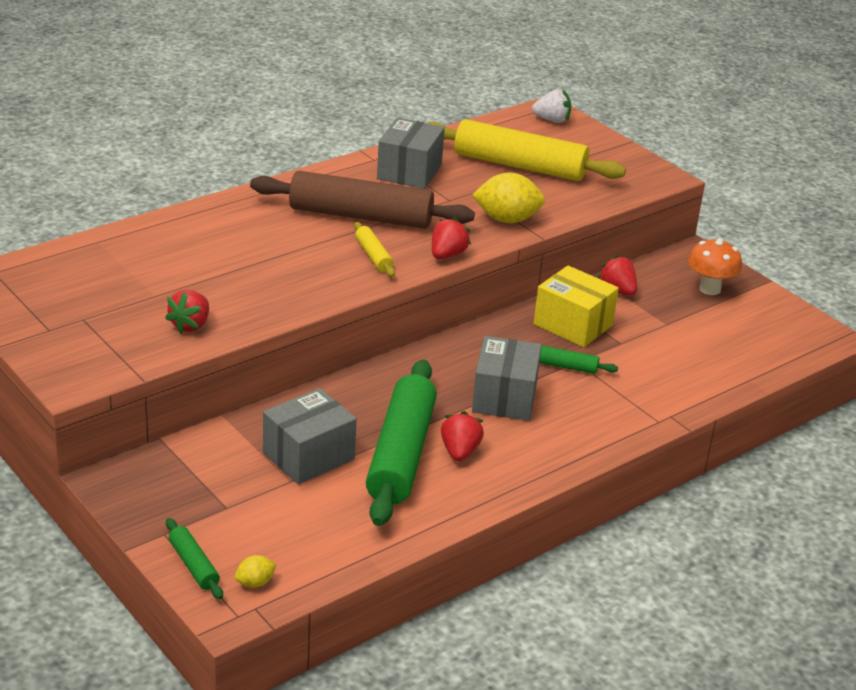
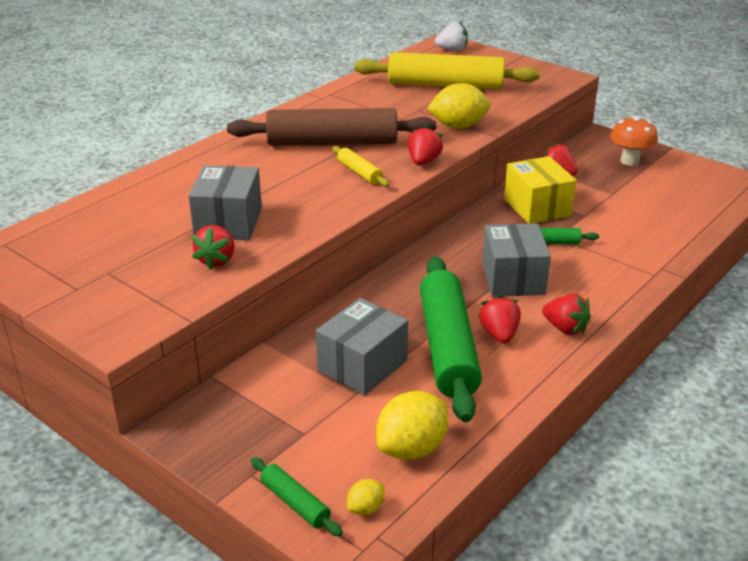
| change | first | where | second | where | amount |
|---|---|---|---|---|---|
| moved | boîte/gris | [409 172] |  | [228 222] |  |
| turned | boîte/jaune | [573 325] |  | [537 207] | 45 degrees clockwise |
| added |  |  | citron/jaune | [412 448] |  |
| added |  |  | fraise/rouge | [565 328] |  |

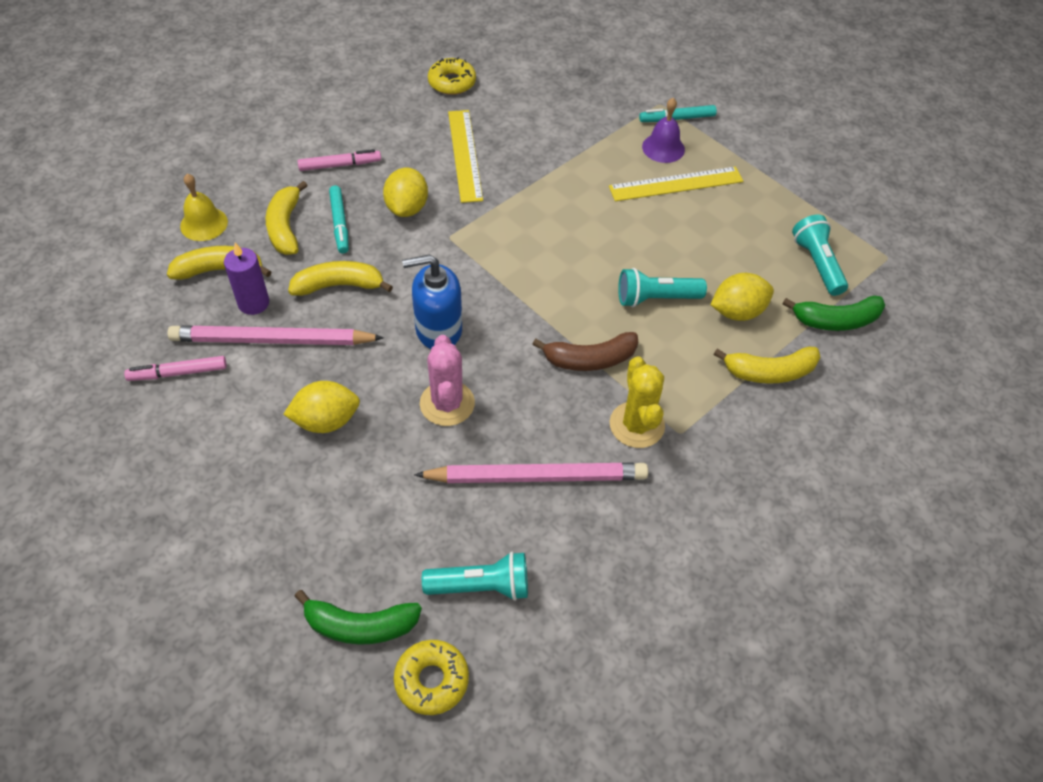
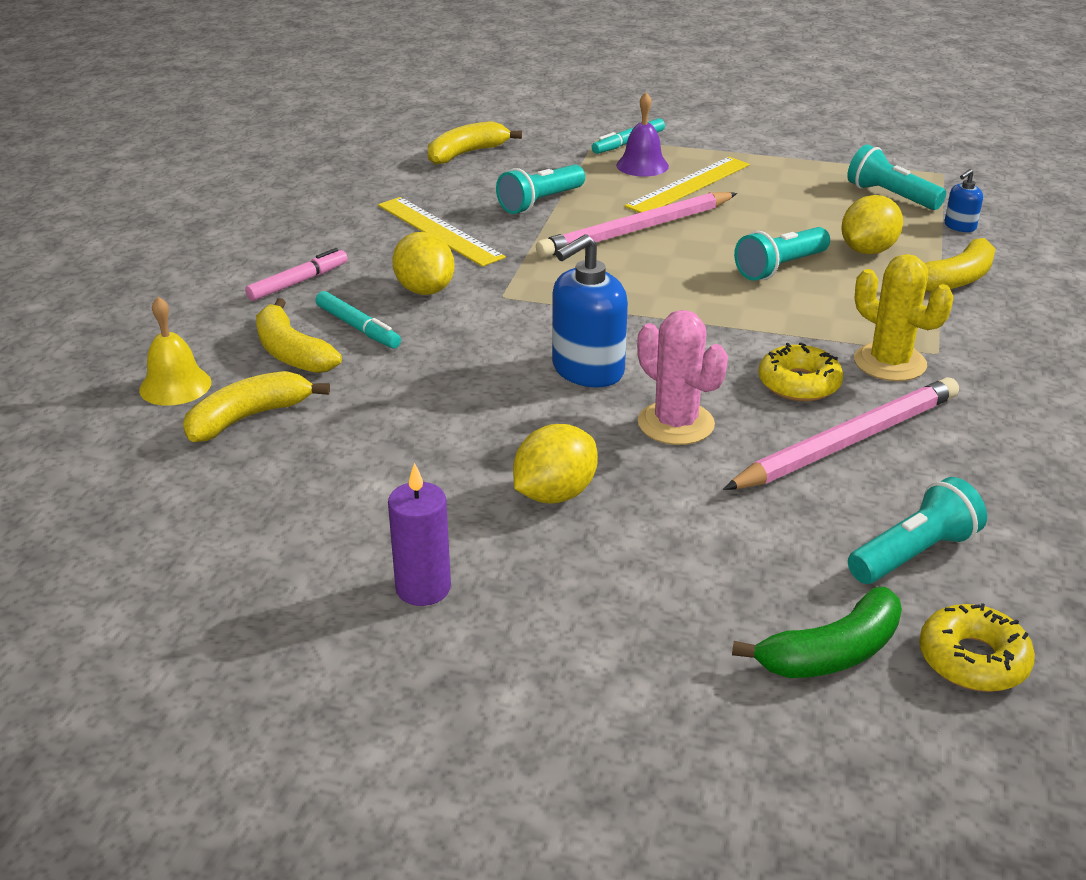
| change | first | where | second | where | amount |
|---|---|---|---|---|---|
| removed | feutre/rose | [178 373] |  |  |  |
| moved | crayon/rose | [273 340] |  | [636 230] |  |
| moved | bougie/violet | [253 303] |  | [423 588] |  |
| moved | banane/jaune | [339 285] |  | [466 153] |  |
| moved | beignet/jaune | [452 82] |  | [799 384] |  |
| removed | banane/marron | [590 359] |  |  |  |
| replaced | banane/vert | [836 320] | distributeur de savon/bleu | [959 226] |  |
| added |  |  | lampe de poche/turquoise | [540 202] |  |

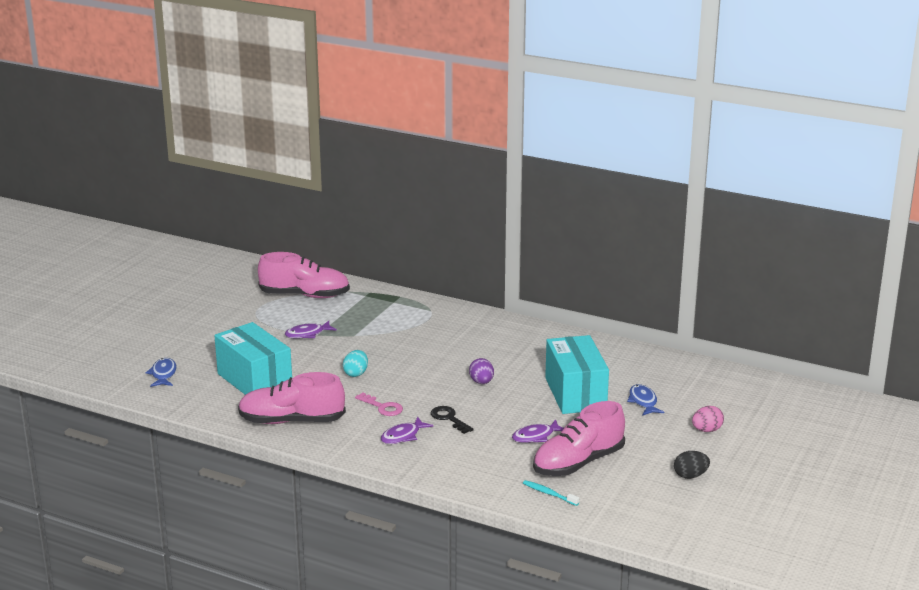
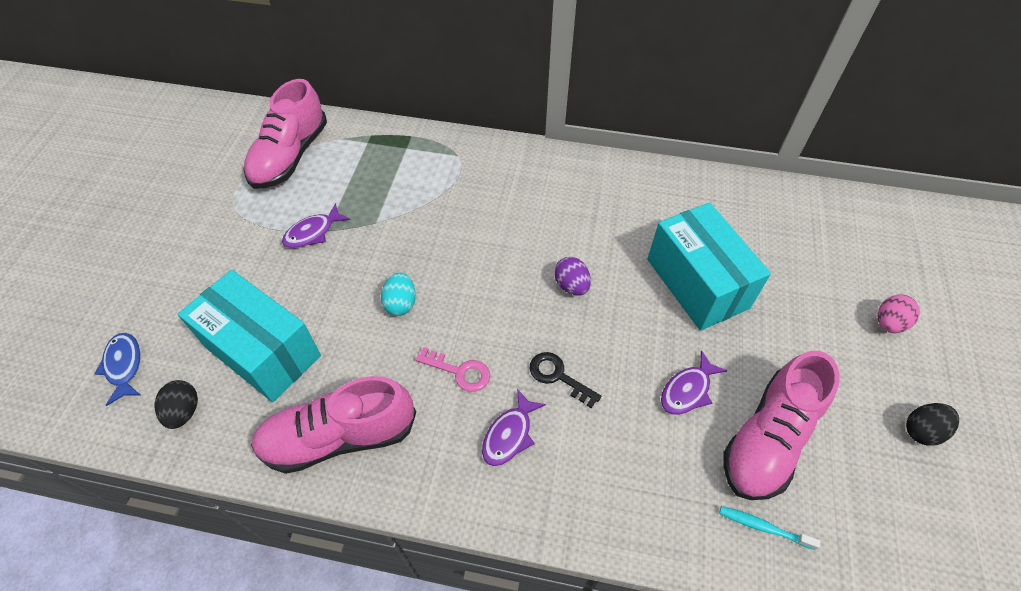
| change | first | where | second | where | amount |
|---|---|---|---|---|---|
| turned | chaussure/rose | [305 295] |  | [290 156] | 120 degrees clockwise |
| removed | poisson/bleu | [643 402] |  |  |  |
| added |  |  | œuf/noir | [184 411] |  |

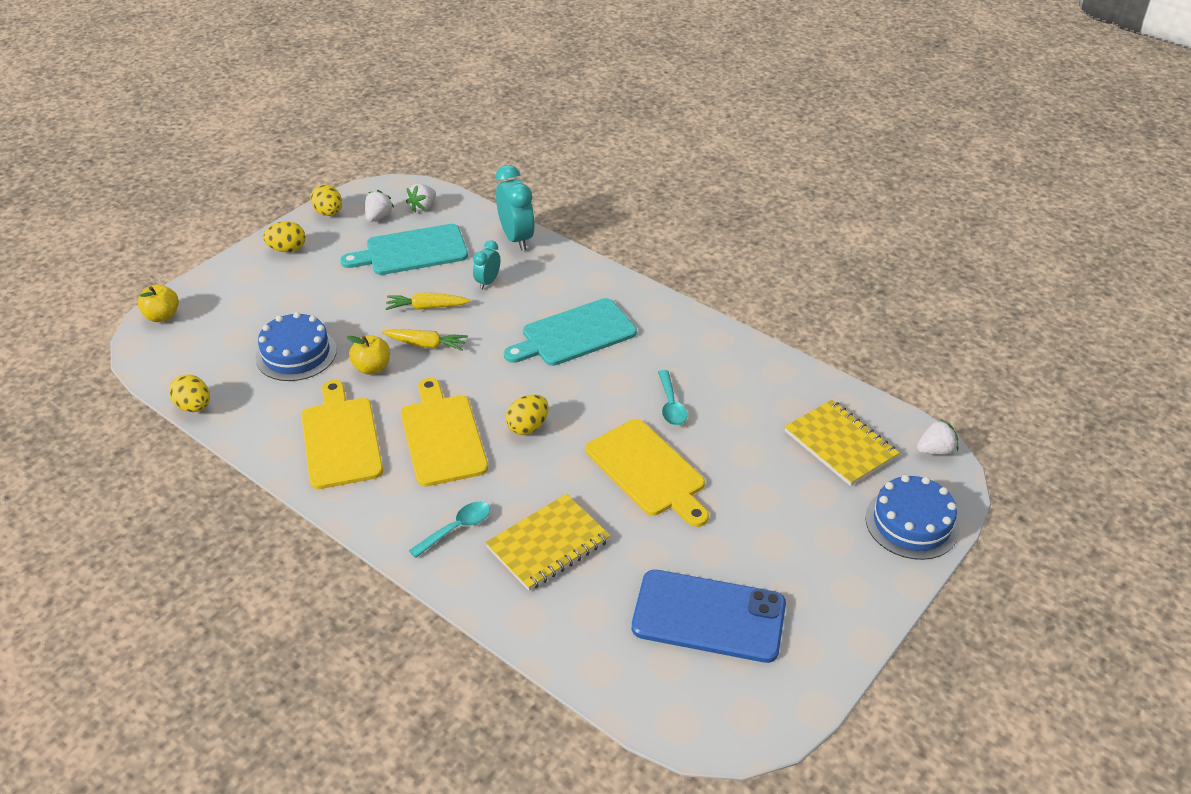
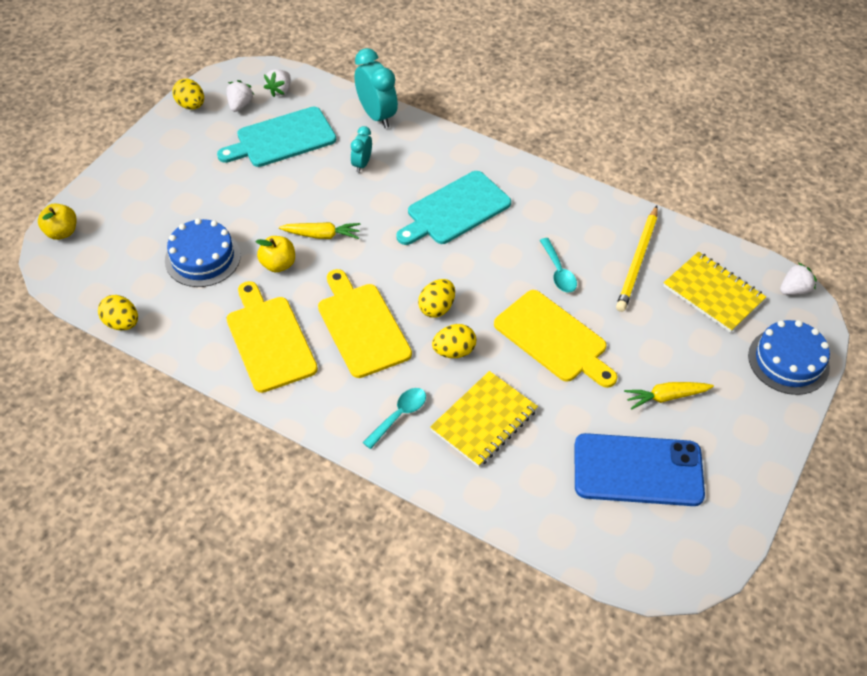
| change | first | where | second | where | amount |
|---|---|---|---|---|---|
| moved | œuf/jaune | [287 249] |  | [454 351] |  |
| moved | carotte/jaune | [427 307] |  | [666 397] |  |
| added |  |  | crayon/jaune | [637 261] |  |

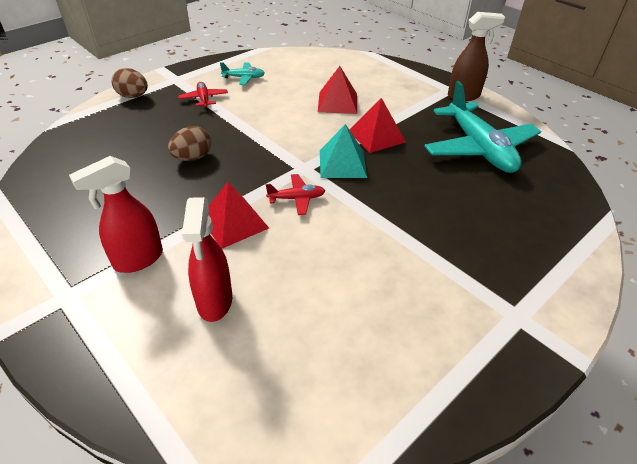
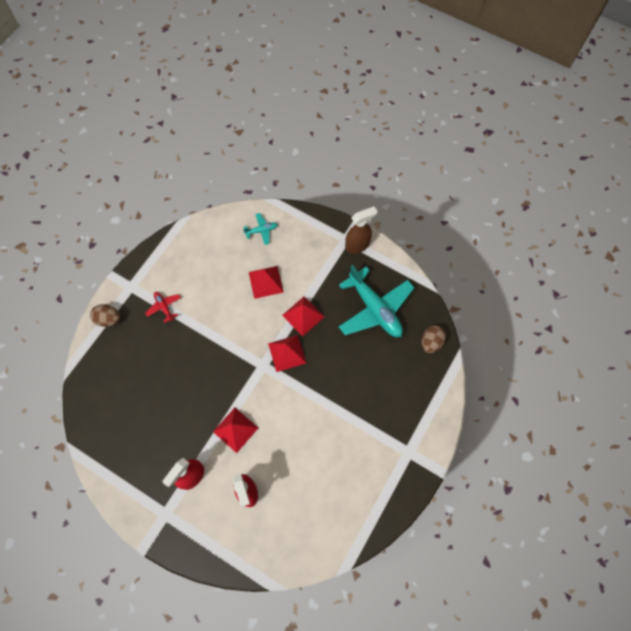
| change | first | where | second | where | amount |
|---|---|---|---|---|---|
| moved | œuf/marron | [192 158] |  | [431 342] |  |
| moved | avion/turquoise | [244 78] |  | [261 230] |  |
| removed | avion/rouge | [296 198] |  |  |  |
| recoloured | pyramide/turquoise | [342 163] | pyramide/rouge | [287 353] |  |

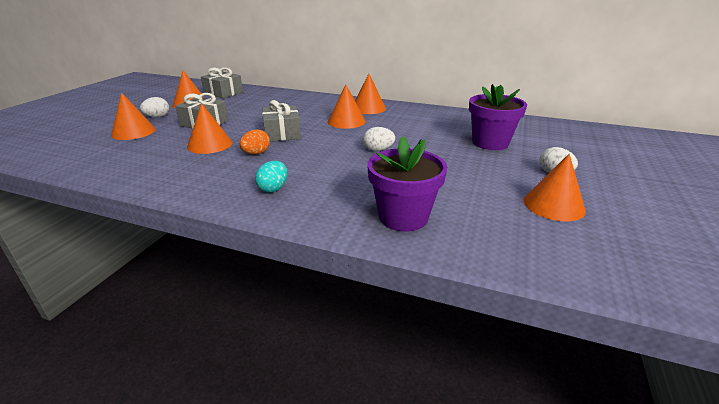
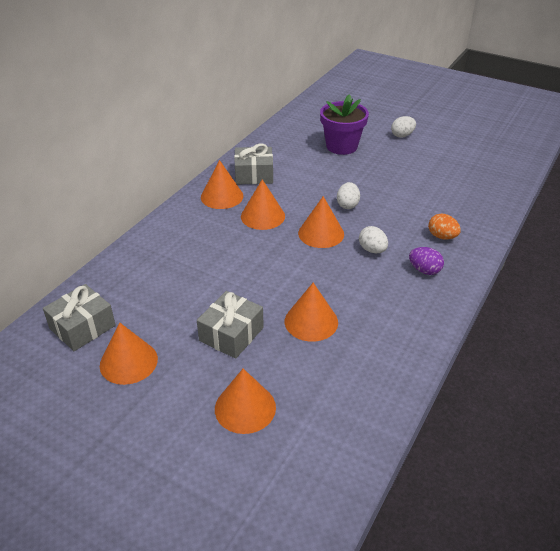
| change | first | where | second | where | amount |
|---|---|---|---|---|---|
| moved | œuf/blanc | [157 117] |  | [372 250] |  |
| moved | œuf/orange | [256 153] |  | [442 237] |  |
| recoloured | œuf/turquoise | [273 188] | œuf/violet | [424 270] |  |
| moved | cadeau/gris | [282 133] |  | [254 175] |  |
| removed | pot de fleurs/violet | [403 217] |  |  |  |
| moved | cône/orange | [553 205] |  | [321 233] |  |

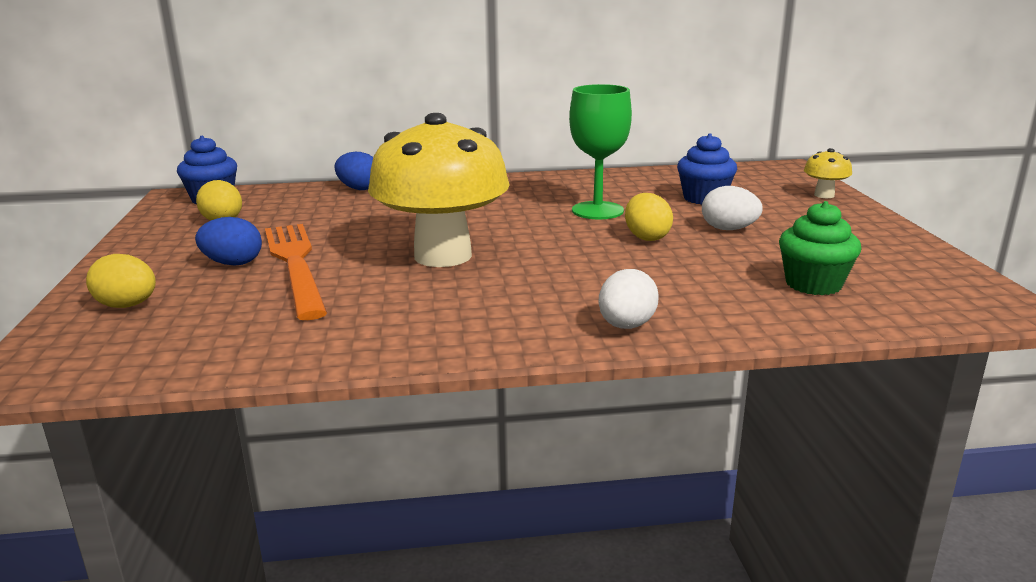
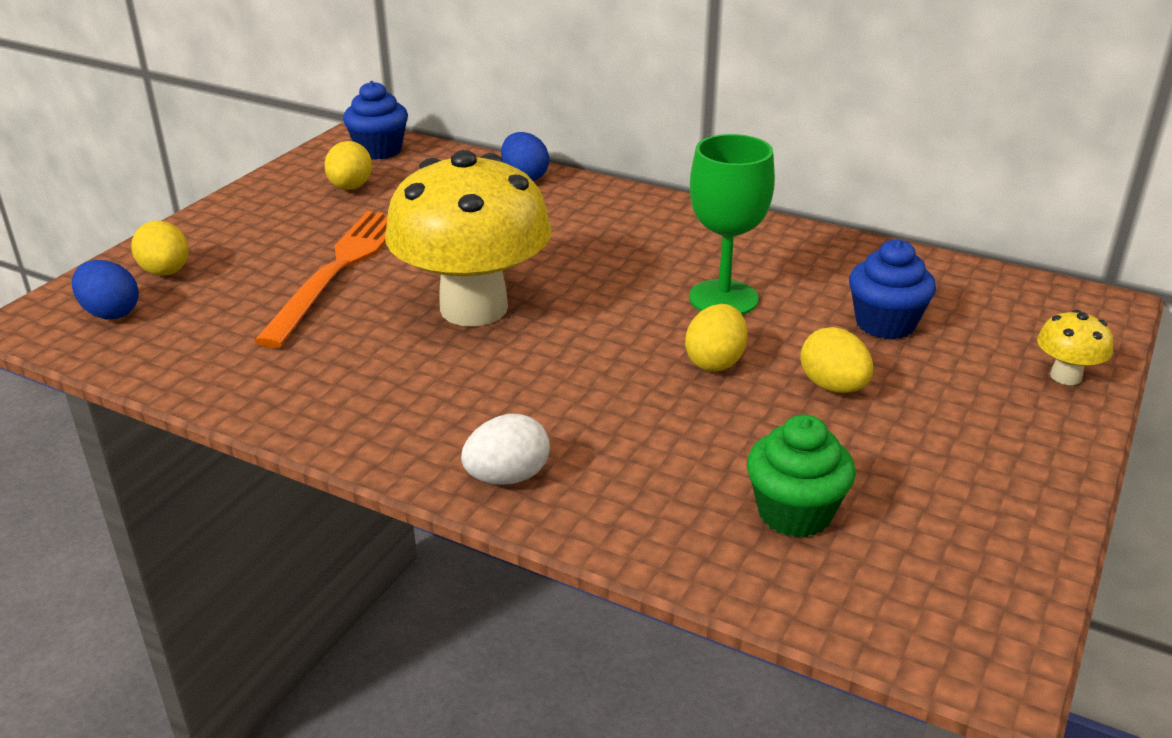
| change | first | where | second | where | amount |
|---|---|---|---|---|---|
| moved | œuf/bleu | [233 263] |  | [111 313] |  |
| recoloured | œuf/blanc | [728 229] | œuf/jaune | [833 387] |  |

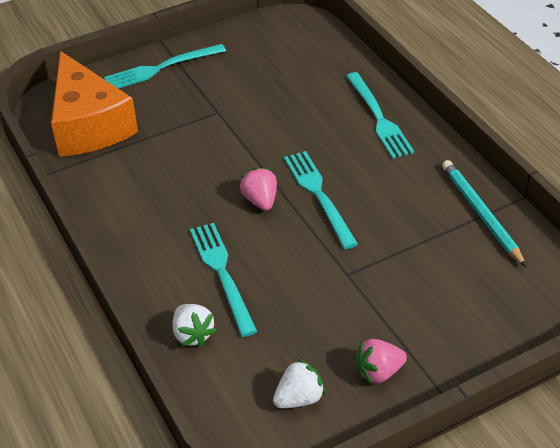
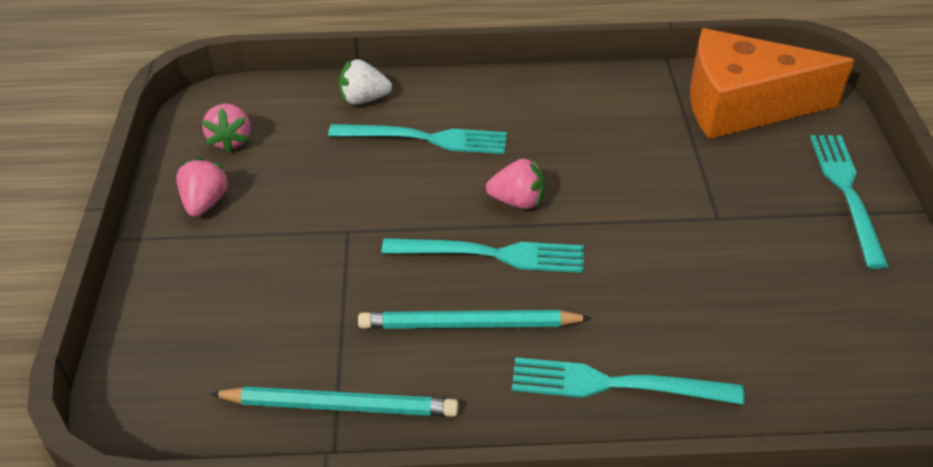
| change | first | where | second | where | amount |
|---|---|---|---|---|---|
| recoloured | fraise/blanc | [299 398] | fraise/rose | [231 140] |  |
| added |  |  | crayon/turquoise | [469 325] |  |

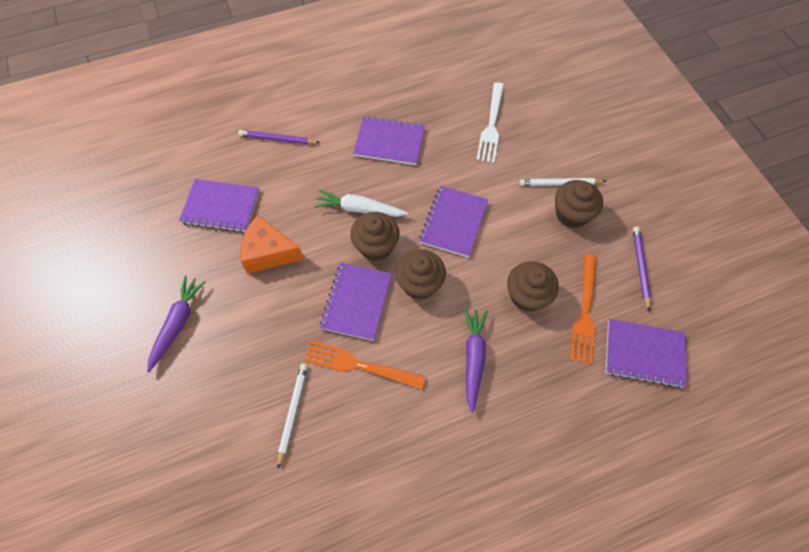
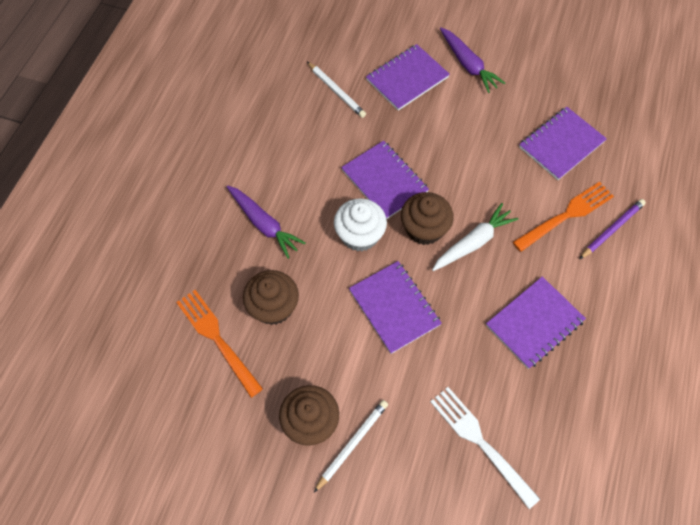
| change | first | where | second | where | amount |
|---|---|---|---|---|---|
| removed | fromage/orange | [269 252] |  |  |  |
| moved | fourchette/orange | [358 365] |  | [566 215] |  |
| recoloured | muffin/marron | [419 283] | muffin/blanc | [359 235] |  |
| moved | carnet/violet | [644 354] |  | [407 78] |  |
| removed | crayon/violet | [640 267] |  |  |  |

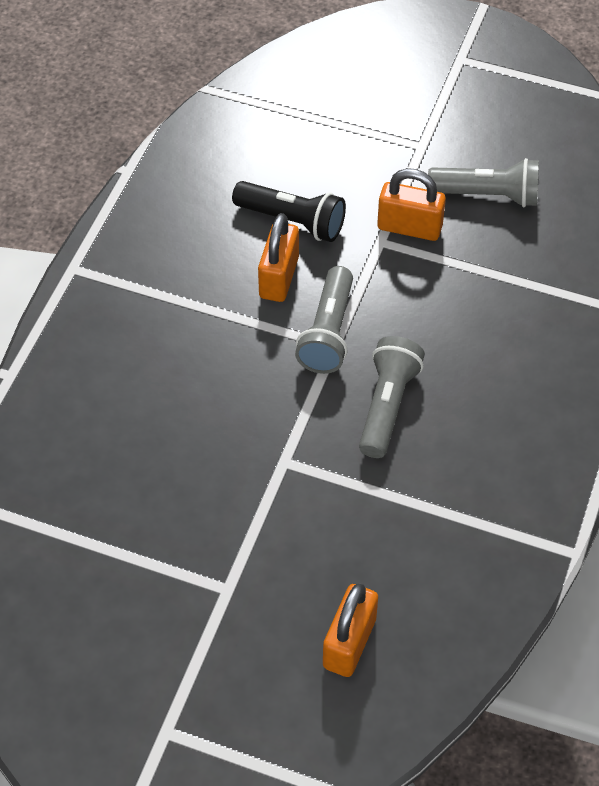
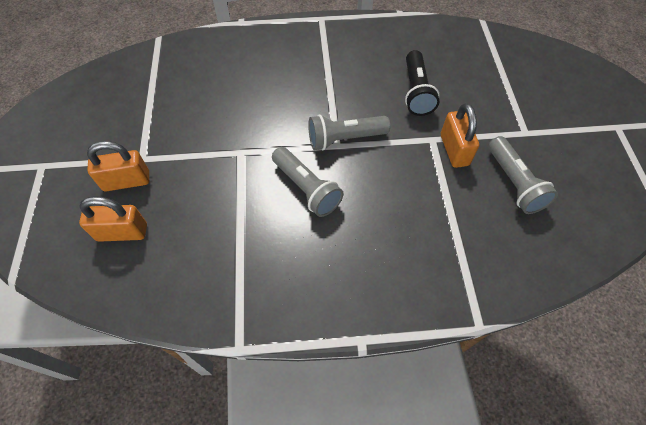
| change | first | where | second | where | amount |
|---|---|---|---|---|---|
| moved | cadenas/orange | [279 277] |  | [126 181] |  |
| turned | lampe de poche/gris | [387 405] |  | [306 188] | 60 degrees clockwise |

